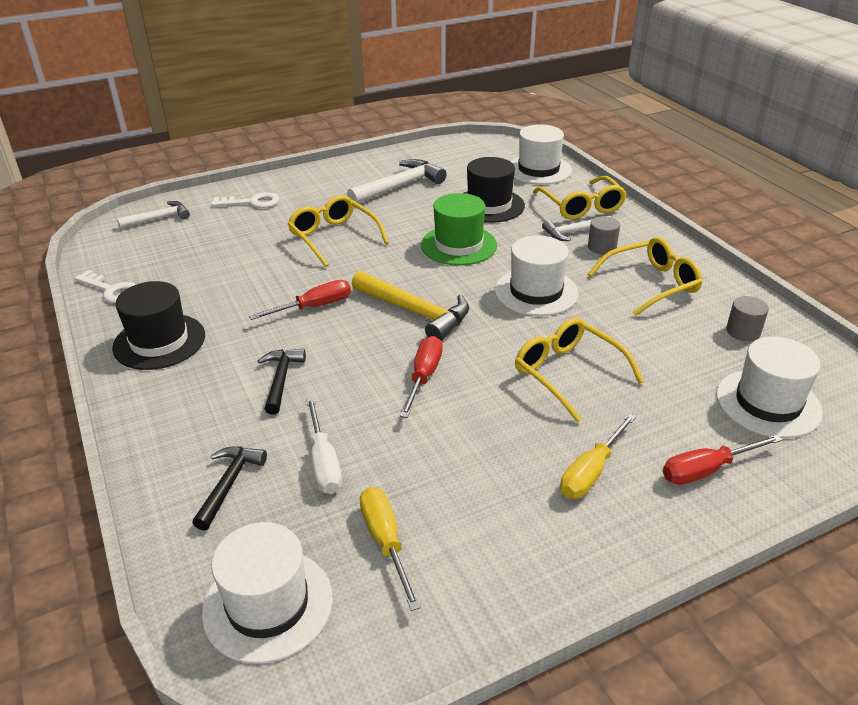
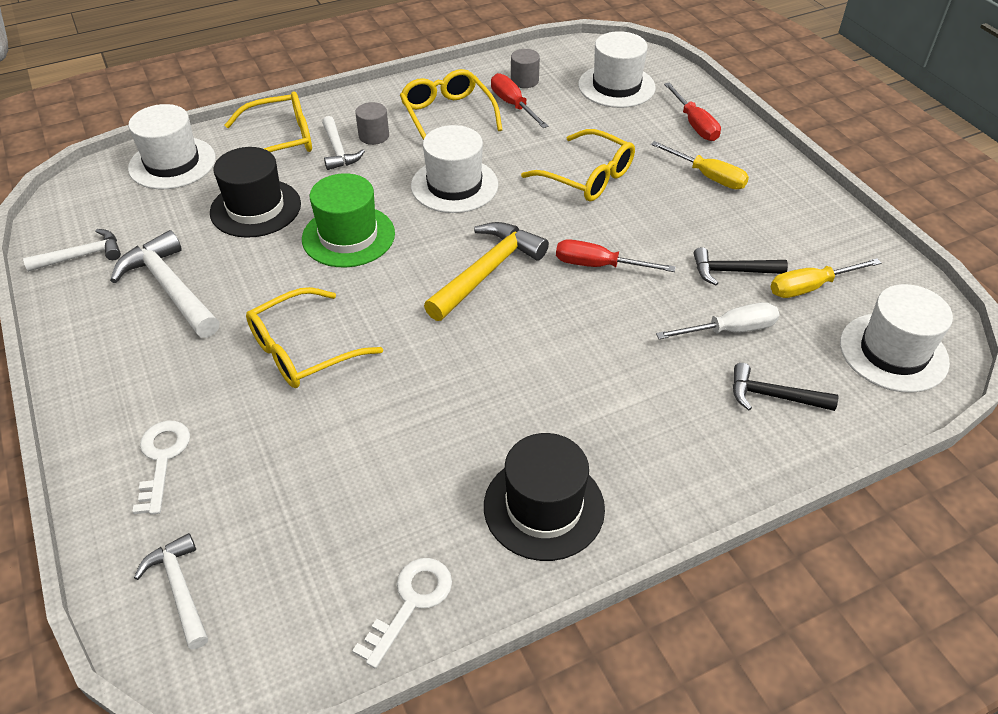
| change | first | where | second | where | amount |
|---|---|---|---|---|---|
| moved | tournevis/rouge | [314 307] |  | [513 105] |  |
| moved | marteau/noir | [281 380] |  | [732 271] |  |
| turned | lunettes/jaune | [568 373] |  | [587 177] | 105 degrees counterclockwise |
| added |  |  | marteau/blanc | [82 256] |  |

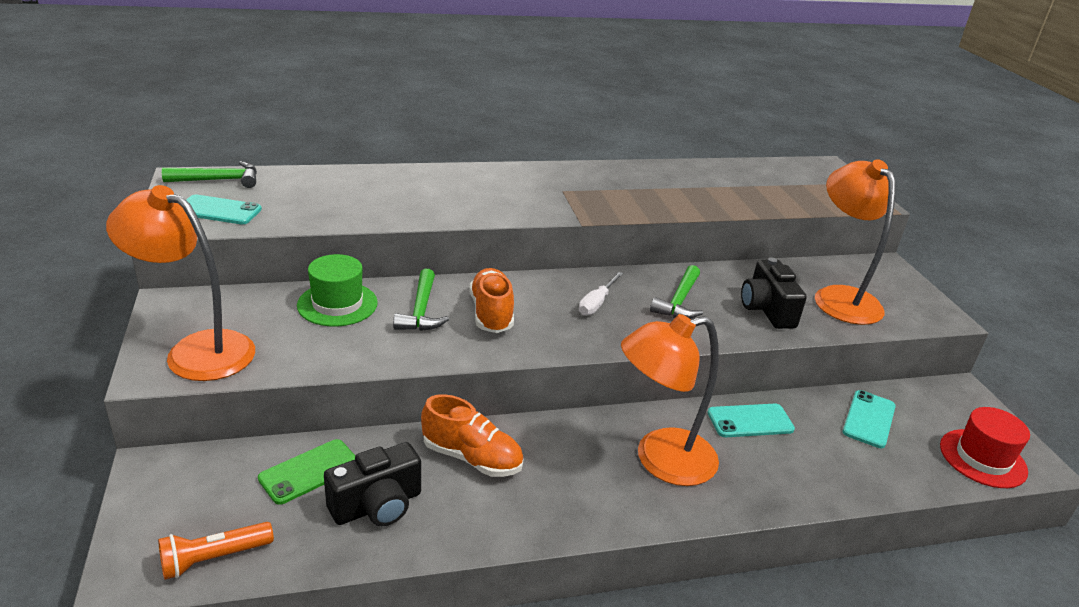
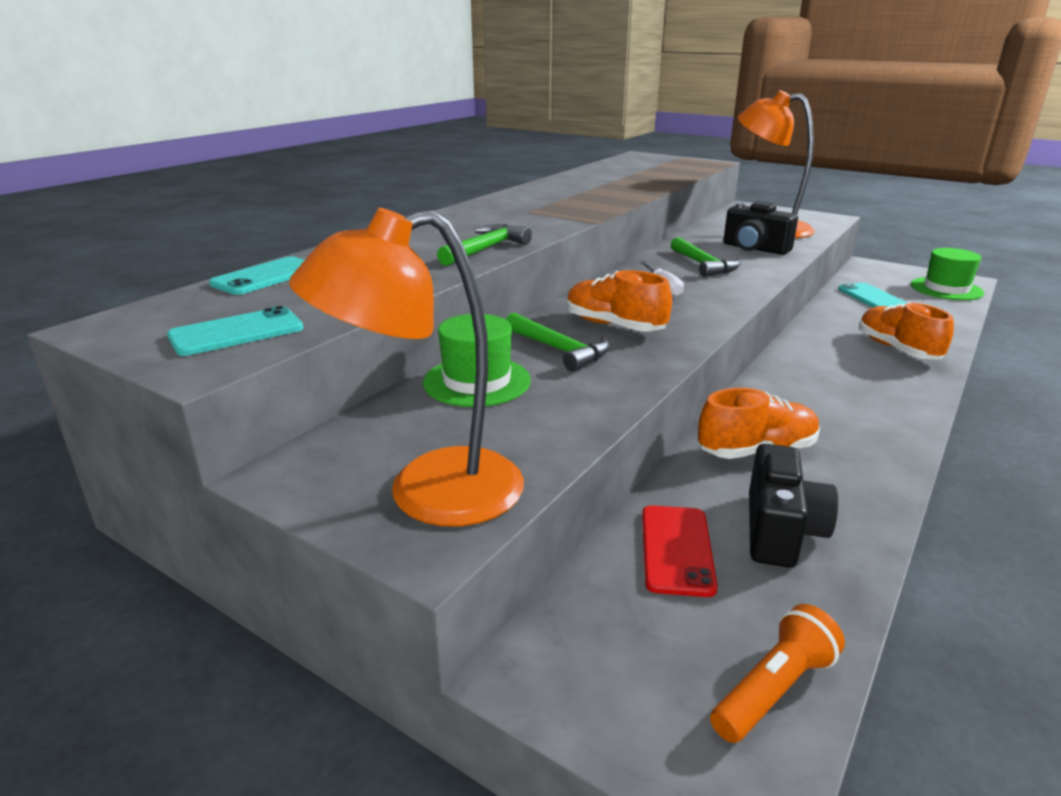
| change | first | where | second | where | amount |
|---|---|---|---|---|---|
| turned | lampe de poche/orange | [213 558] |  | [774 689] | 150 degrees counterclockwise |
| moved | marteau/vert | [219 180] |  | [485 249] |  |
| recoloured | téléphone/vert | [309 471] | téléphone/rouge | [676 549] |  |
| removed | lampe/orange | [660 460] |  |  |  |
| moved | téléphone/turquoise | [750 421] |  | [266 277] |  |
| recoloured | chapeau/rouge | [982 458] | chapeau/vert | [946 289] |  |
| added |  |  | chaussure/orange | [897 349] |  |

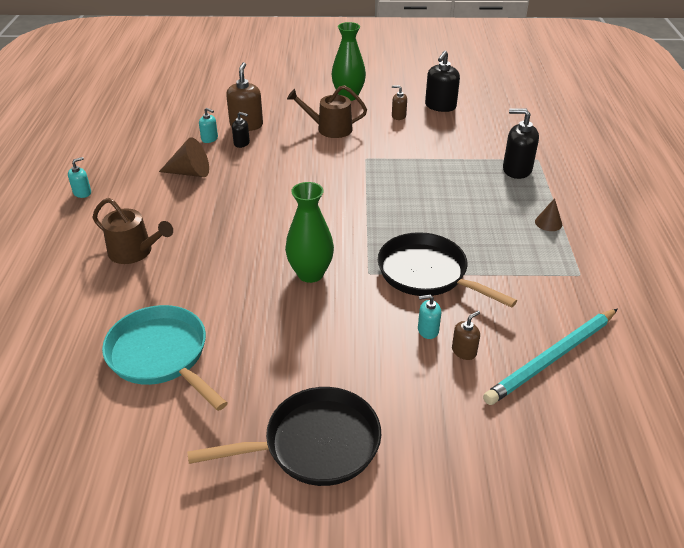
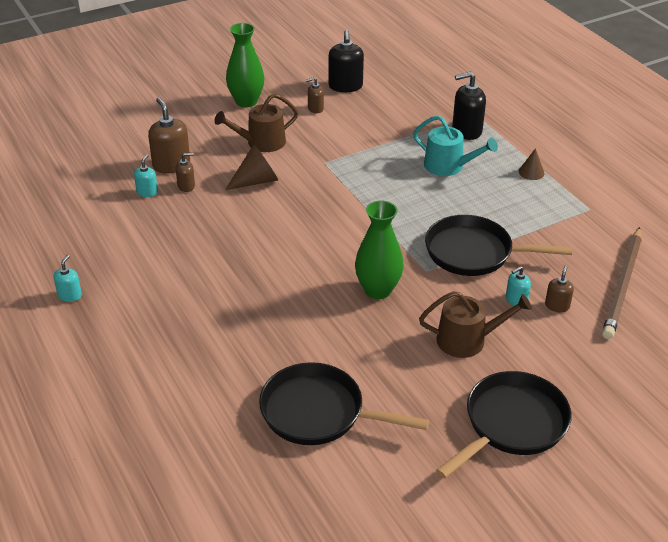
| change | first | where | second | where | amount |
|---|---|---|---|---|---|
| moved | arrosoir/marron | [134 252] |  | [467 340] |  |
| recoloured | poêle/turquoise | [161 356] | poêle/noir | [319 412] |  |
| moved | cône/marron | [190 173] |  | [256 181] |  |
| turned | distributeur de savon/turquoise | [209 139] |  | [147 192] | 75 degrees counterclockwise |
| recoloured | distributeur de savon/noir | [241 143] | distributeur de savon/marron | [186 186] |  |
| recoloured | crayon/turquoise | [552 358] | crayon/marron | [622 285] |  |
| added |  |  | arrosoir/turquoise | [448 166] |  |

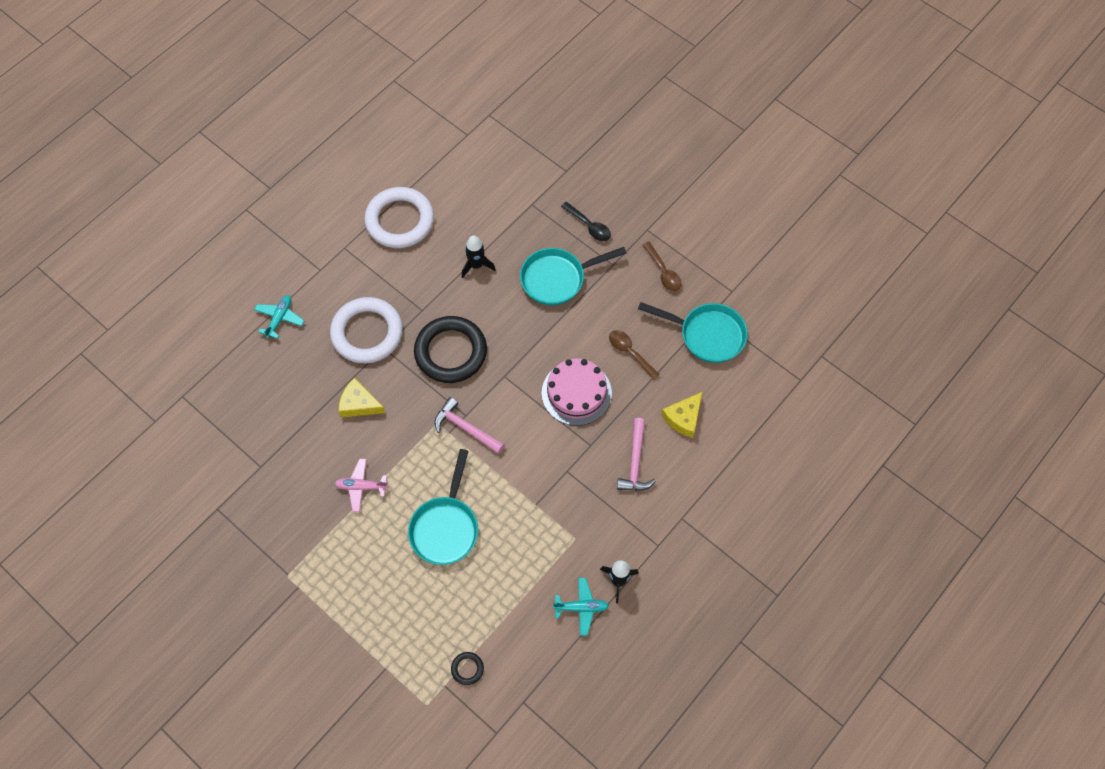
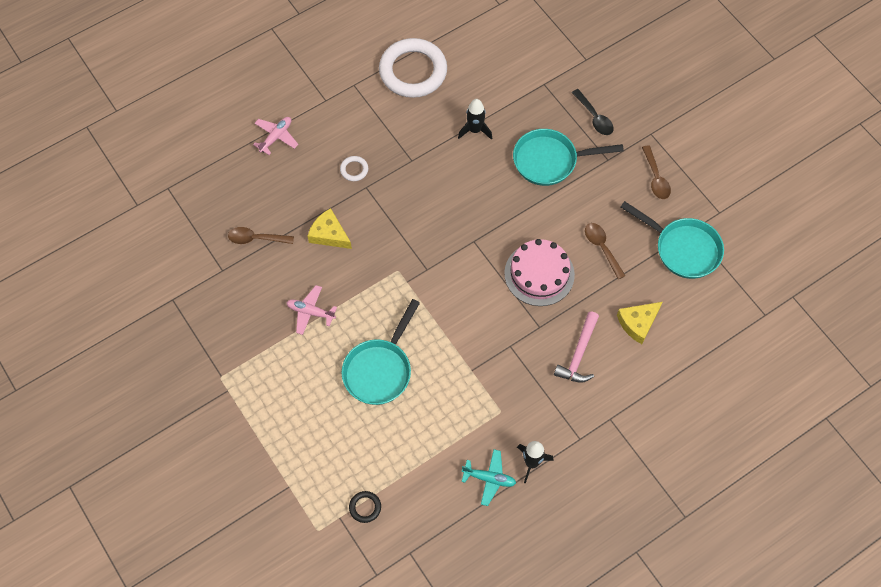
| change | first | where | second | where | amount |
|---|---|---|---|---|---|
| recoloured | avion/turquoise | [279 318] | avion/rose | [276 137] |  |
| resized | anneau/blanc | [367 333] |  | [354 170] | x0.40 |
| removed | anneau/noir | [451 352] |  |  |  |
| removed | marteau/rose | [466 428] |  |  |  |
| added |  |  | cuillère/marron | [256 238] |  |

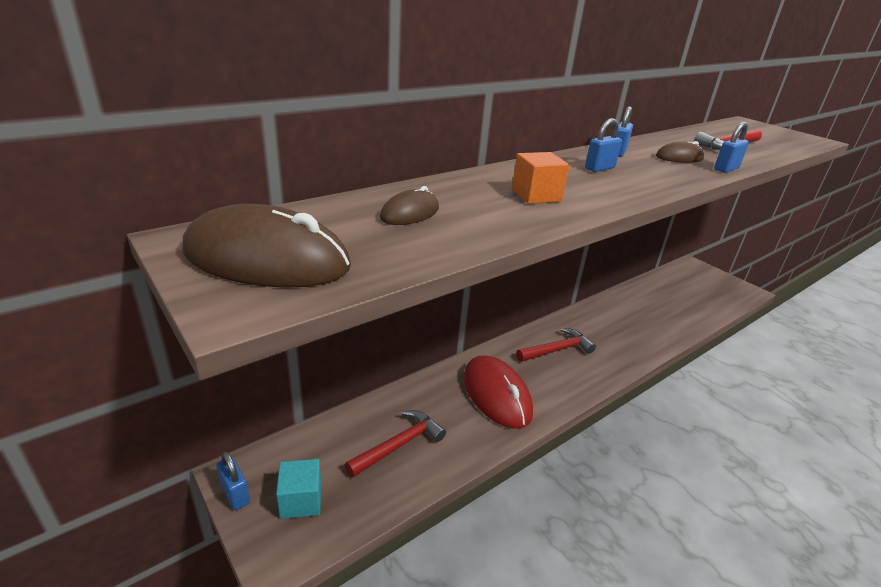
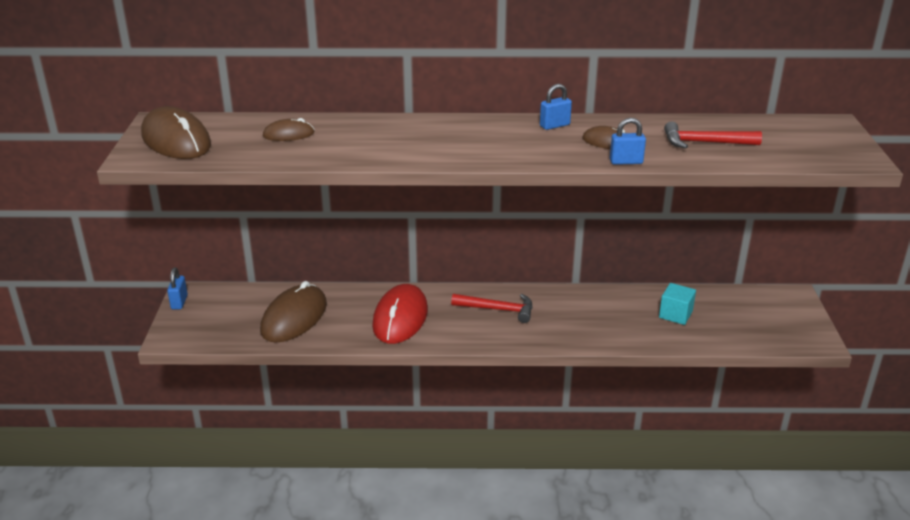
| change | first | where | second | where | amount |
|---|---|---|---|---|---|
| moved | cube/turquoise | [301 500] |  | [675 314] |  |
| replaced | marteau/rouge | [399 445] | souris/marron | [294 318] |  |
| removed | cube/orange | [536 195] |  |  |  |
| removed | cadenas/bleu | [599 168] |  |  |  |

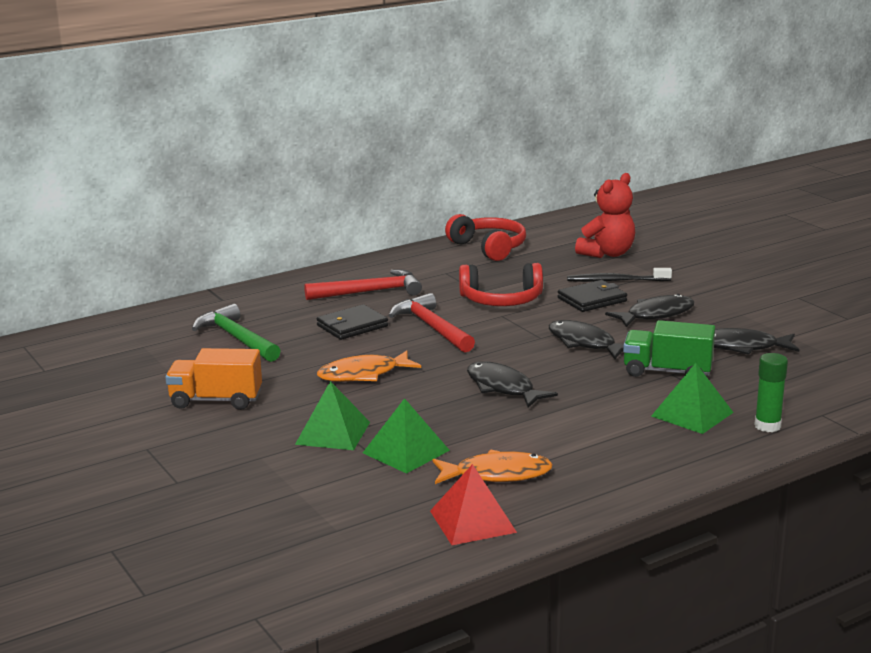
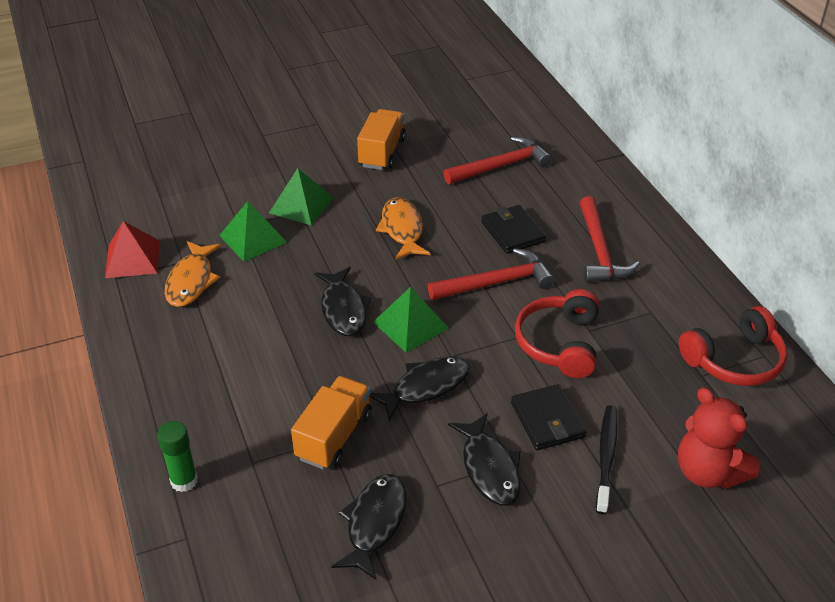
| change | first | where | second | where | amount |
|---|---|---|---|---|---|
| recoloured | marteau/vert | [237 338] | marteau/rouge | [501 166] |  |
| turned | poisson/noir | [503 388] |  | [343 309] | 105 degrees clockwise |
| recoloured | camion/vert | [667 372] | camion/orange | [334 436] |  |
| moved | pyramide/vert | [692 414] |  | [410 325] |  |

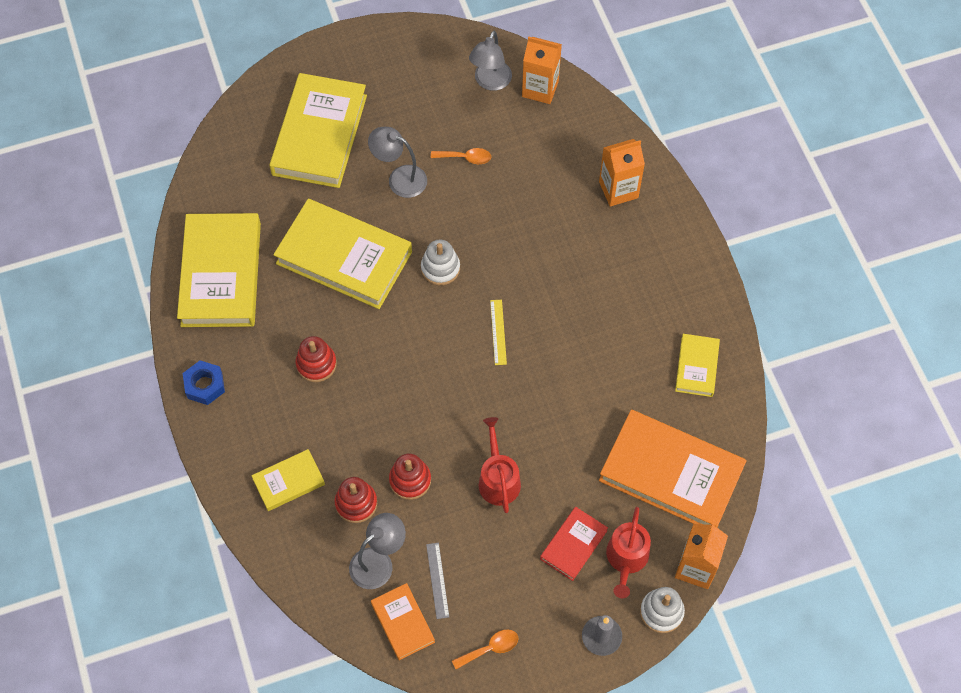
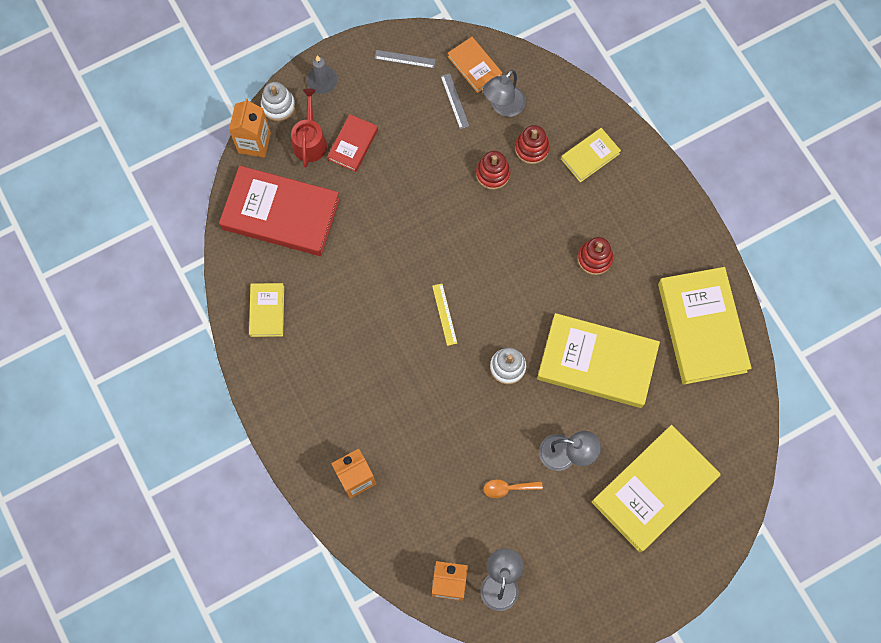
| change | first | where | second | where | amount |
|---|---|---|---|---|---|
| removed | écrou/bleu | [205 385] |  |  |  |
| turned | livre/jaune | [319 135] |  | [654 489] | 45 degrees clockwise |
| replaced | cuillère/orange | [490 648] | règle/gris | [405 59] |  |
| removed | arrosoir/rouge | [498 479] |  |  |  |
| recoloured | livre/orange | [671 474] | livre/rouge | [281 214] |  |

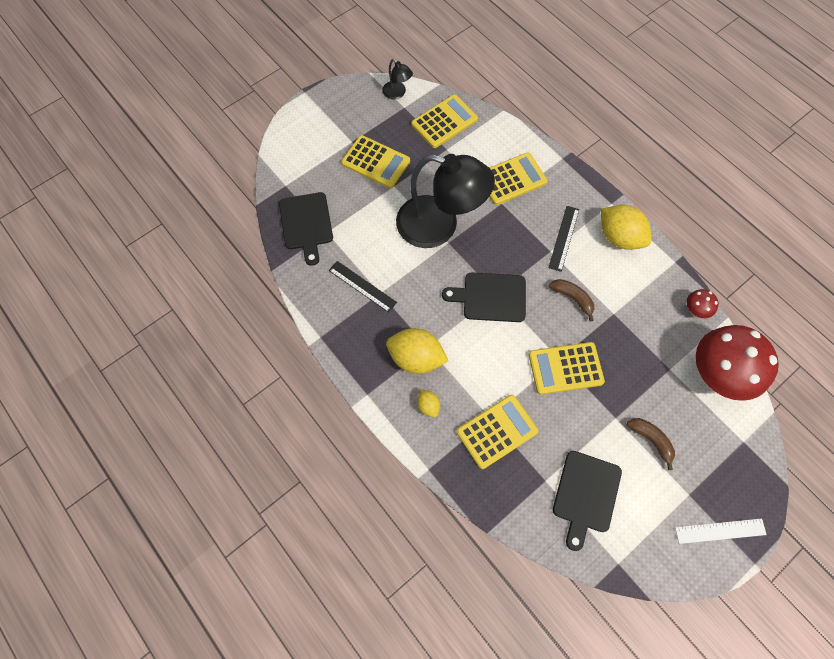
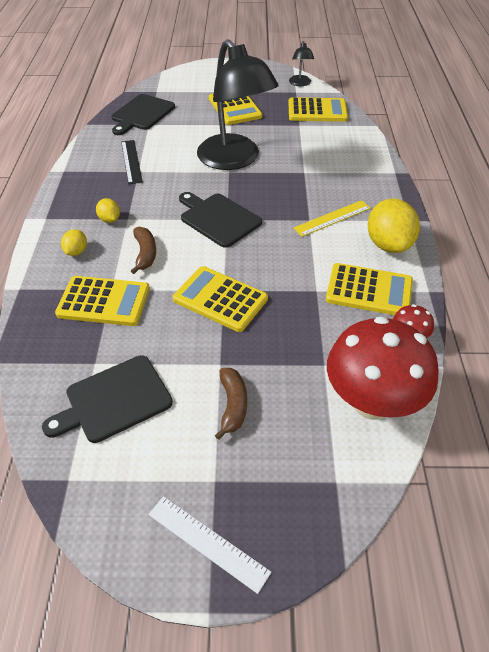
| change | first | where | second | where | amount |
|---|---|---|---|---|---|
| resized | citron/jaune | [416 358] |  | [110 219] | x0.49 |
| moved | calculatrice/jaune | [512 179] |  | [369 290] |  |
| recoloured | règle/noir | [564 238] | règle/jaune | [332 218] |  |
| moved | banane/marron | [572 298] |  | [145 254] |  |

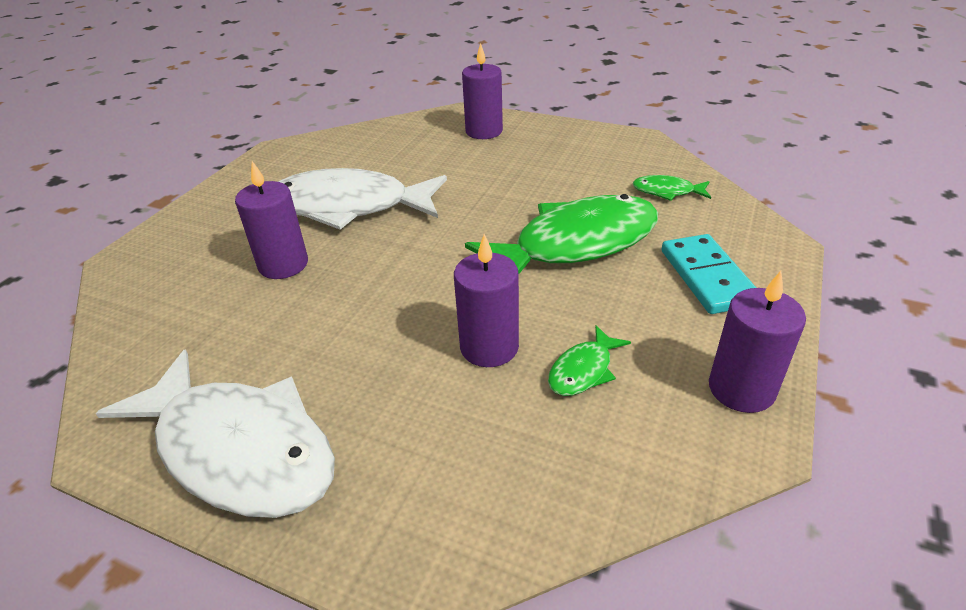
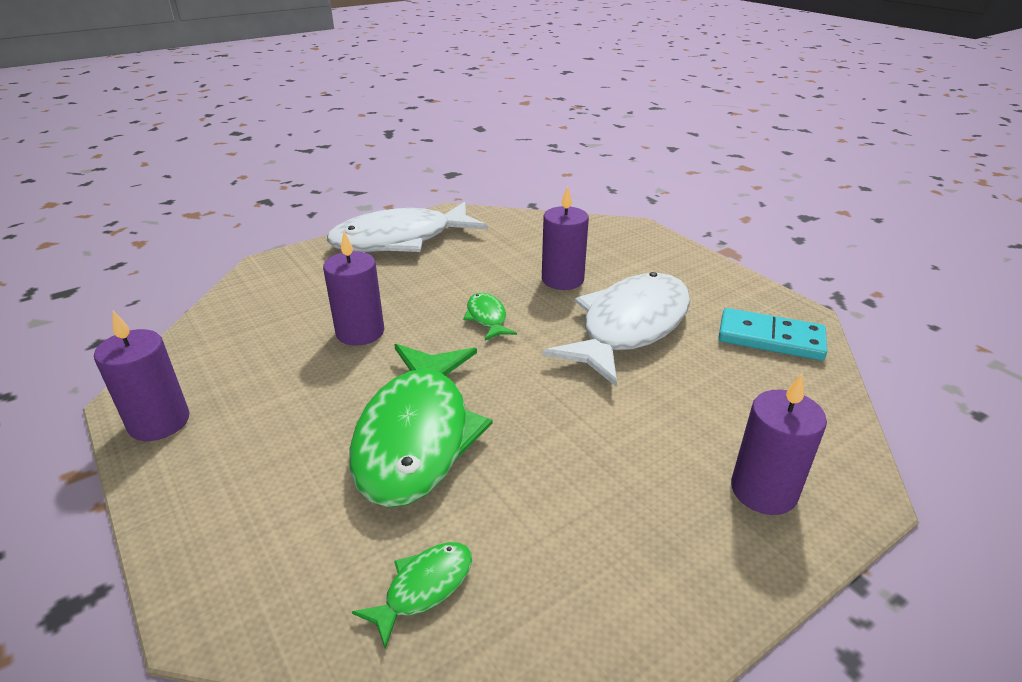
| change | first | where | second | where | amount |
|---|---|---|---|---|---|
| moved | poisson/vert | [583 370] |  | [487 318] |  |
| moved | domino/turquoise | [708 277] |  | [770 338] |  |

